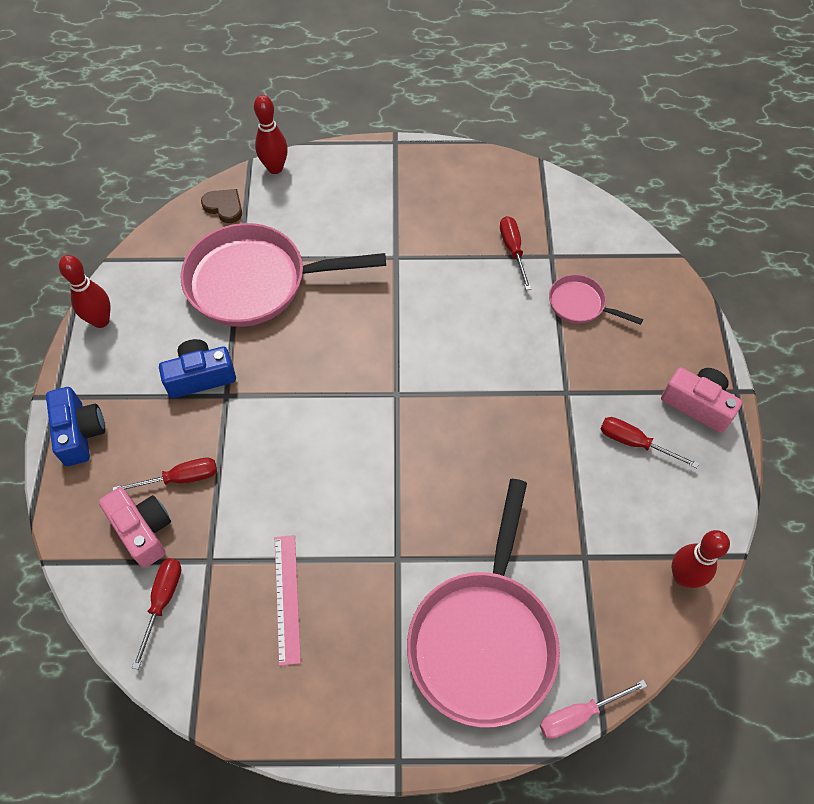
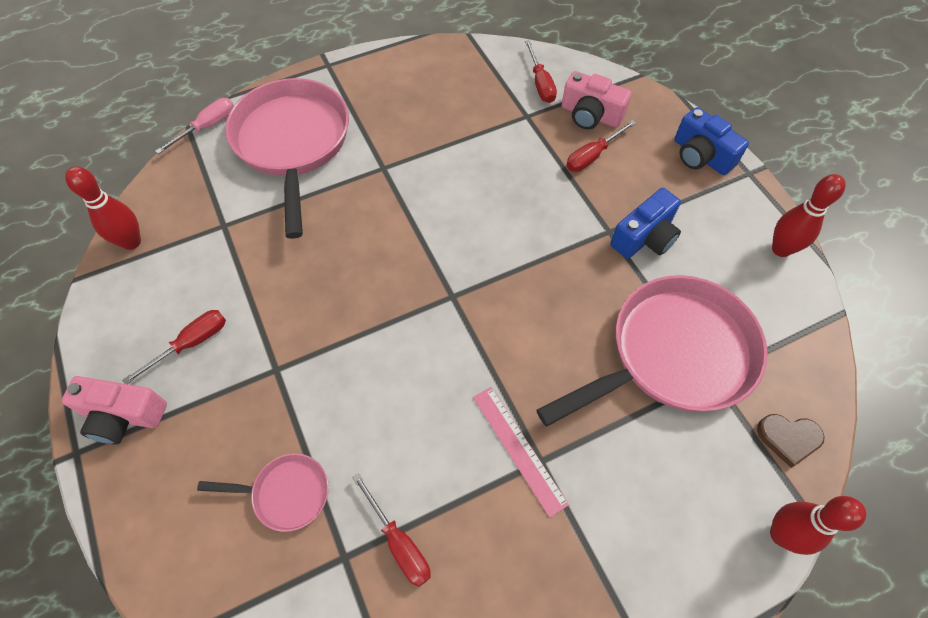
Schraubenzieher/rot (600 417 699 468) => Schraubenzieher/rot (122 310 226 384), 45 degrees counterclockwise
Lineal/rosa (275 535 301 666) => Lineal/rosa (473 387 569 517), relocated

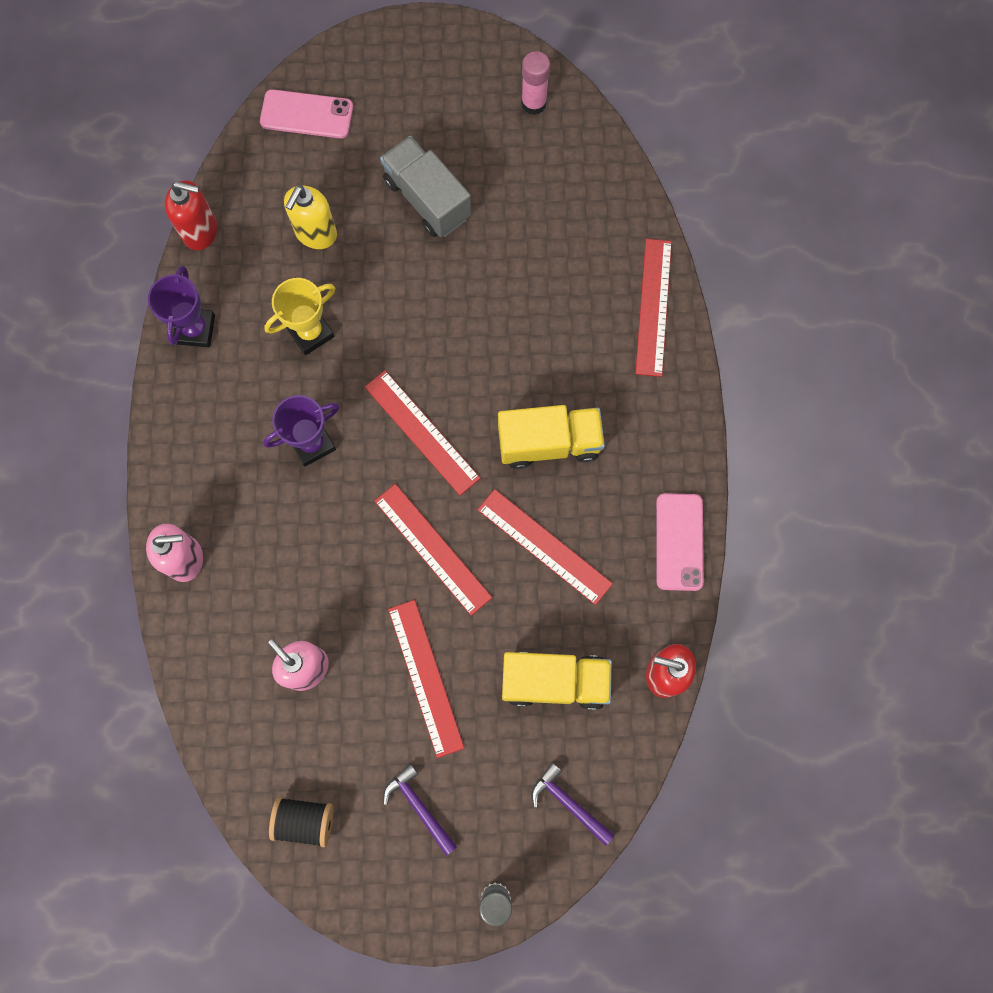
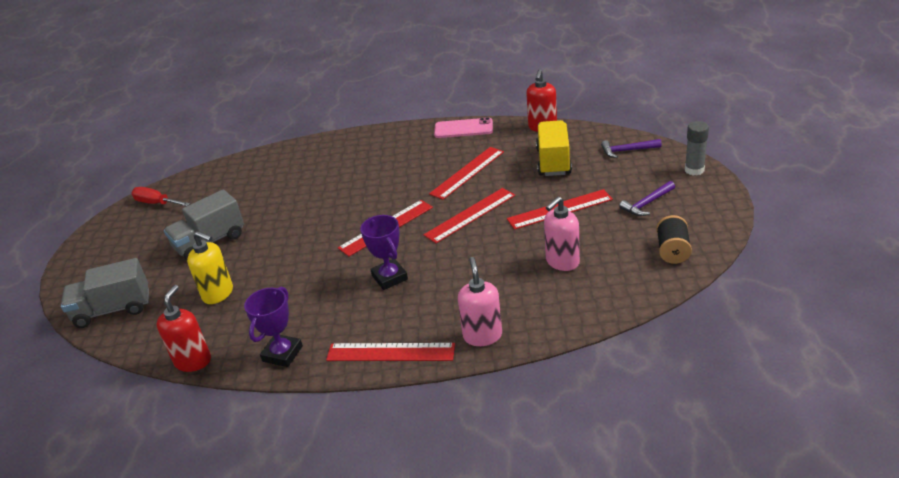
Klebestift/rosa (521 51 550 115) => Schraubenzieher/rot (132 187 190 206)
Handy/rosa (260 89 353 139) => Lastwagen/grau (61 258 149 328)
Lineal/rot (635 239 672 377) => Lineal/rot (326 343 455 361), relocated
Pokal/lila (148 266 215 347) => Pokal/lila (244 287 303 367), 75 degrees counterclockwise
Pokal/gelb (264 278 335 355) => nothing
Lastwagen/gelb (498 405 605 469) => nothing
Hammer/lila (531 762 614 846) => Hammer/lila (601 139 662 158), 45 degrees clockwise

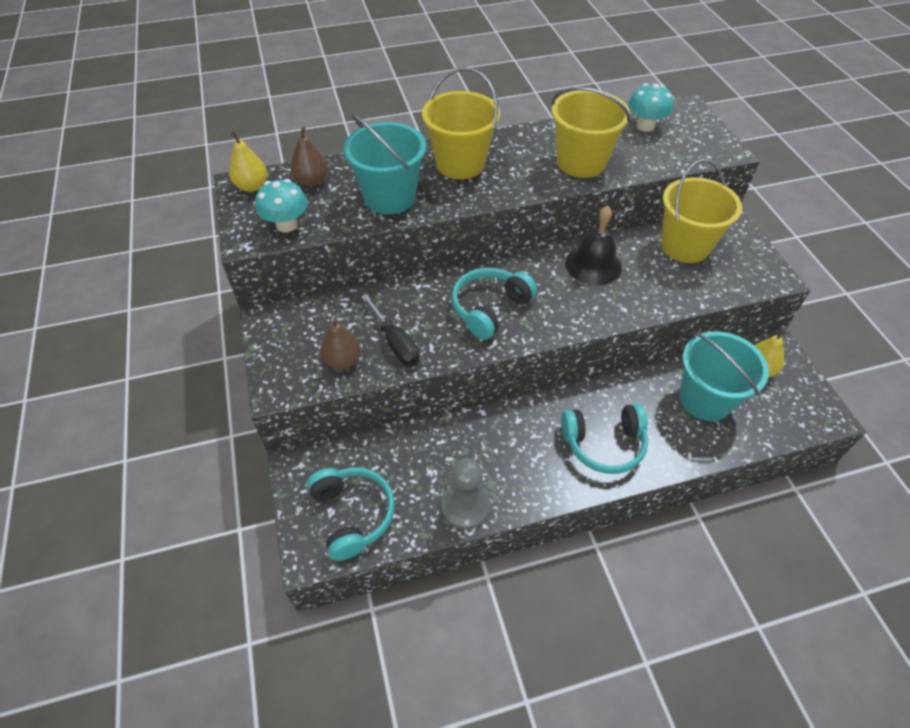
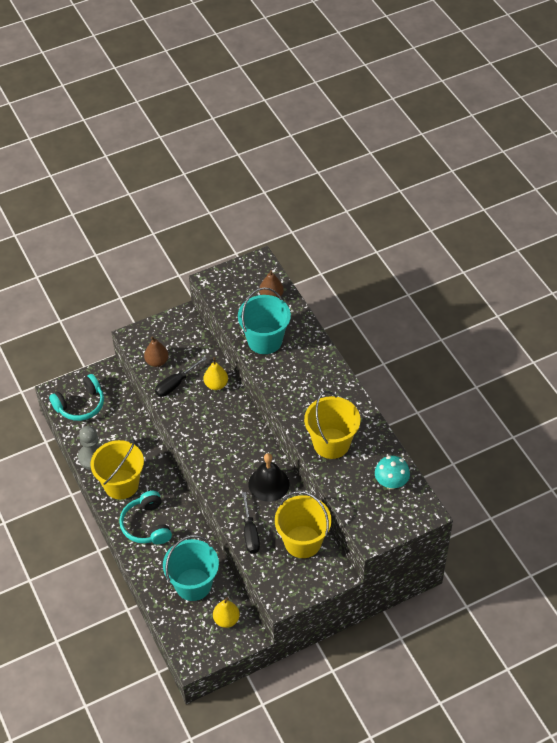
Eimer/gelb (422 67 500 179) => Eimer/gelb (91 440 144 499), relocated
Birne/gelb (229 131 267 192) => Birne/gelb (204 357 228 390), relocated
Pilz/türkis (255 179 308 232) => nothing
Kopfhörer/türkis (452 268 537 340) => nothing
nothing => Schraubenzieher/schwarz (242 492 260 554)

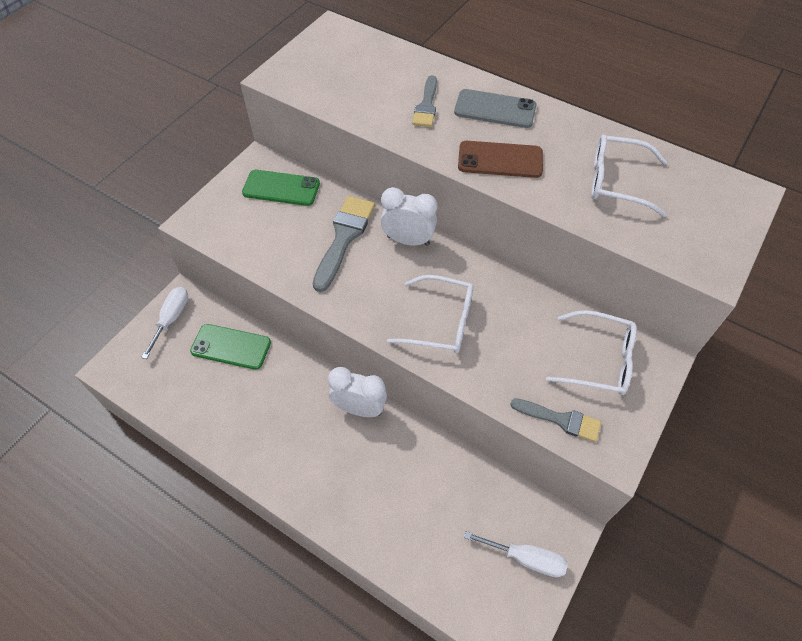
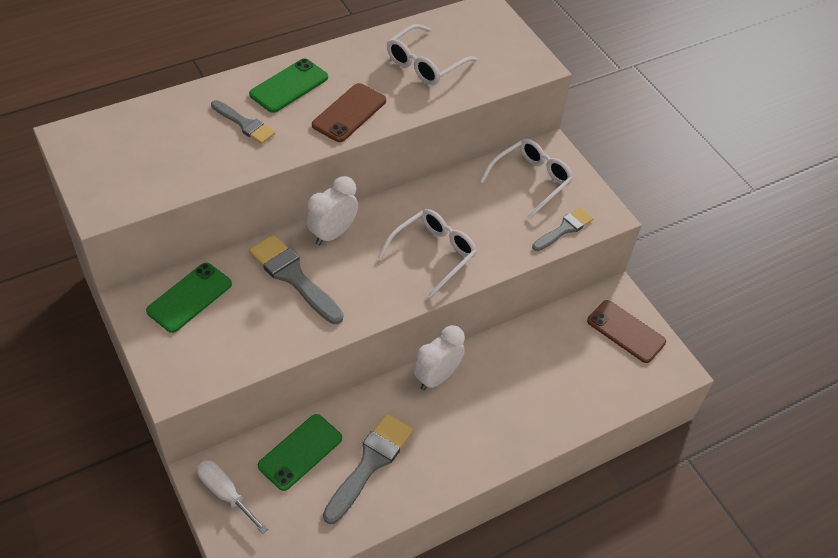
Handy/grau (454 89 537 128) => Handy/grün (249 58 328 113)
Schraubenzieher/weiß (464 531 568 577) => Handy/braun (587 300 666 363)
nothing => Pinsel/grau (323 413 413 524)

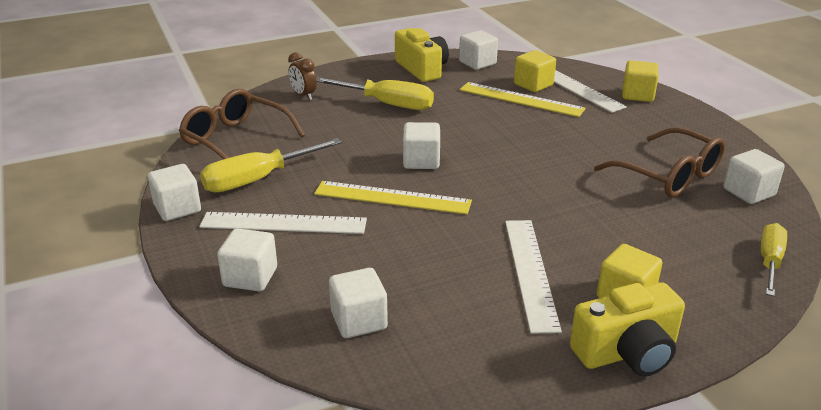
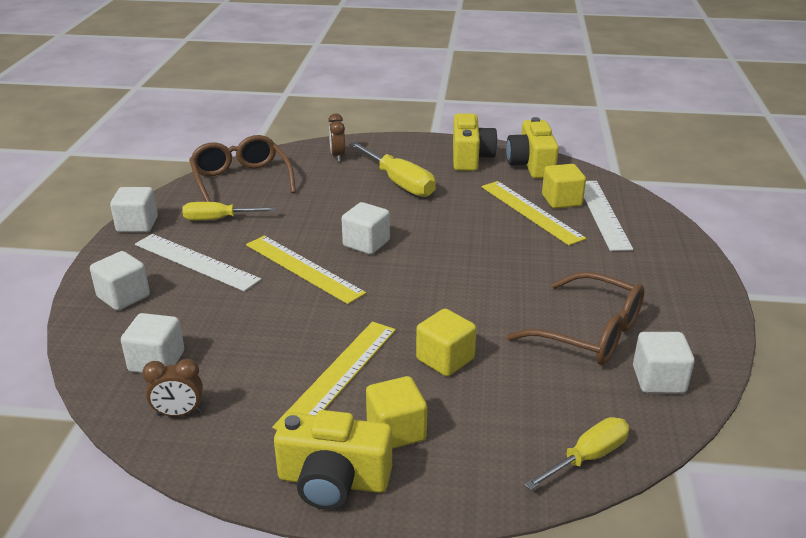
Kubus/weiß (459 30 498 70) => Kamera/gelb (506 117 559 179)
Kubus/gelb (622 60 659 102) => Kubus/gelb (416 309 476 376), relocated
Brille/braun (594 127 725 197) => Brille/braun (507 272 645 365), 45 degrees counterclockwise
Schraubenzieher/gelb (200 138 342 193) => Schraubenzieher/gelb (182 202 277 220), x0.66
Lineal/weiß (505 220 562 334) => Lineal/gelb (272 321 396 430)
nothing => Wecker/braun (142 359 203 416)

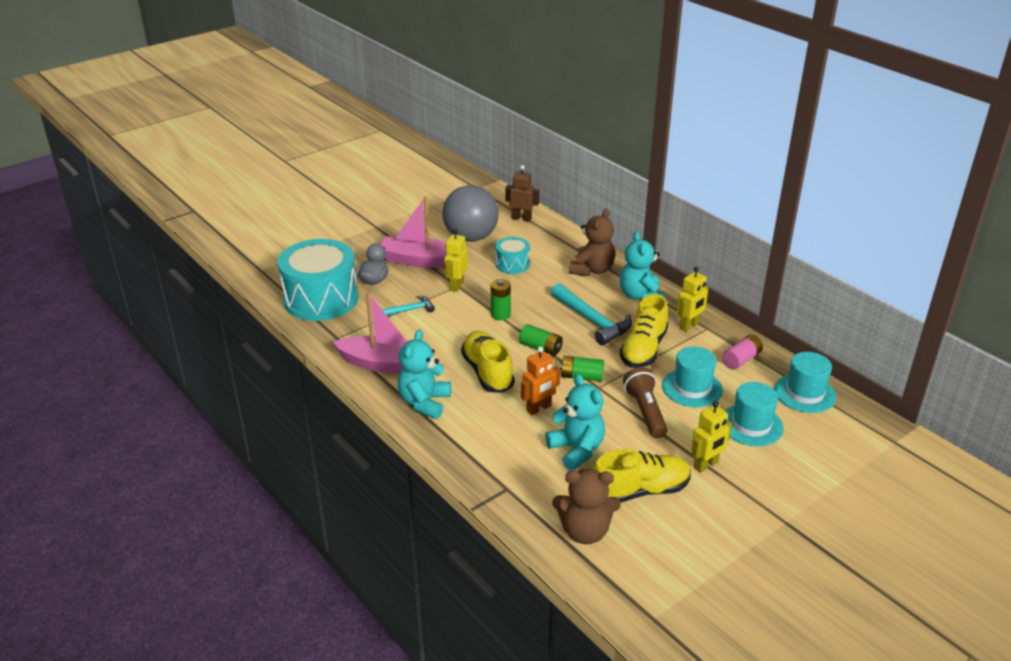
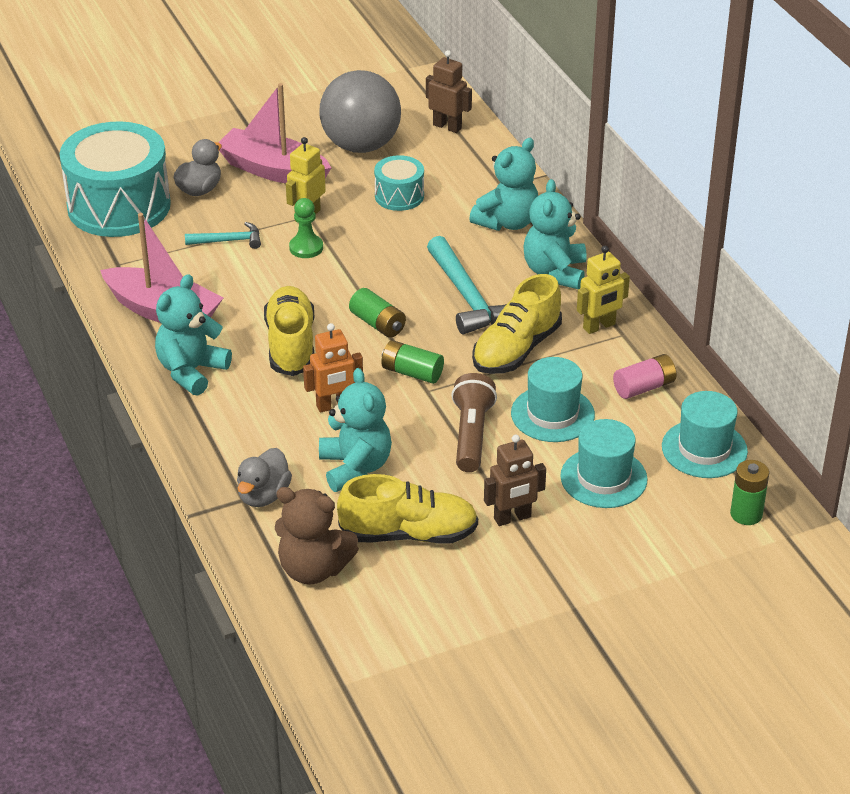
Teddybär/braun (569 209 615 276) => Teddybär/türkis (469 138 538 231)
Batterie/grün (491 279 511 320) => Batterie/grün (730 460 769 525), relocated
Roboter/gelb (691 401 732 473) => Roboter/braun (484 435 546 526)
nothing => Bauer/grün (289 198 323 258)
nothing => Ente/grau (237 448 292 507)

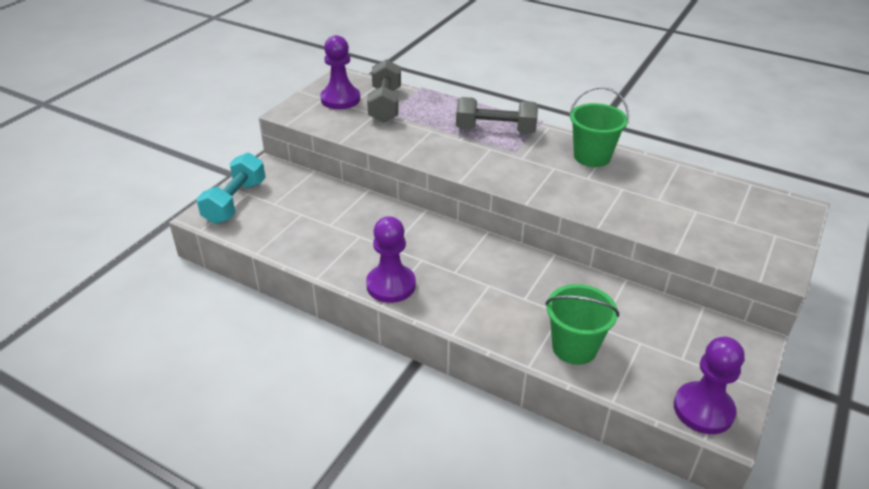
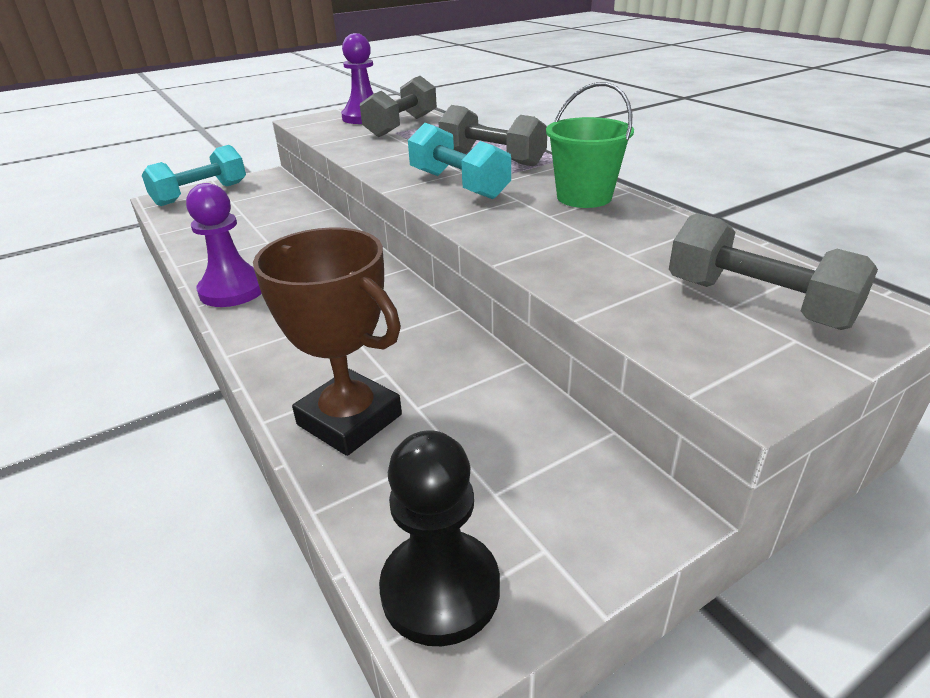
Eimer/grün (545 284 619 365) => Pokal/braun (253 227 402 456)
Bauer/lila (674 337 745 434) => Bauer/schwarz (379 430 500 646)
nothing => Hantel/türkis (408 123 511 199)
nothing => Hantel/grau (669 213 878 330)

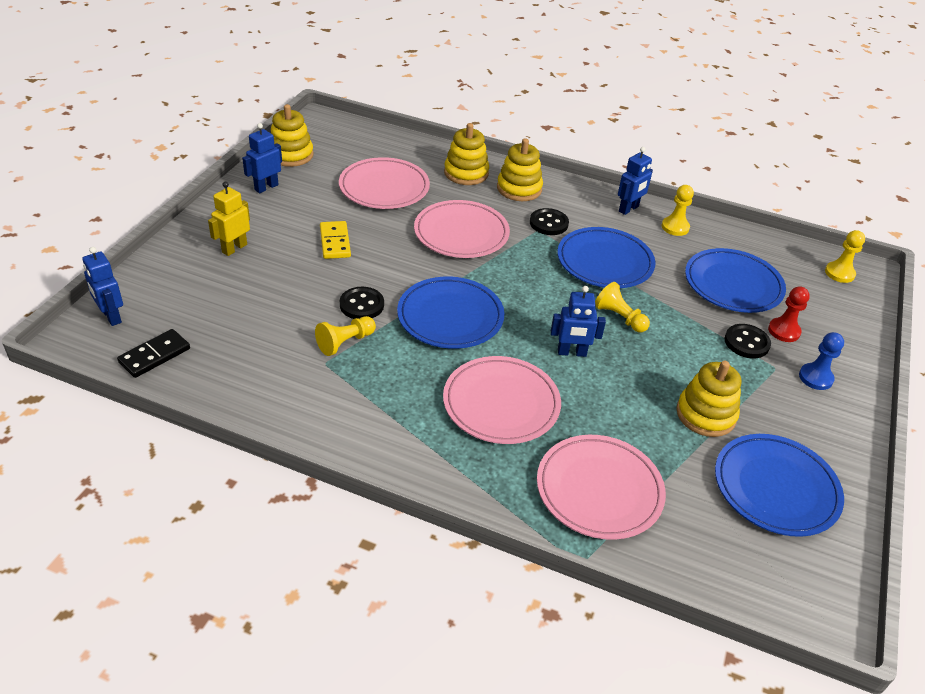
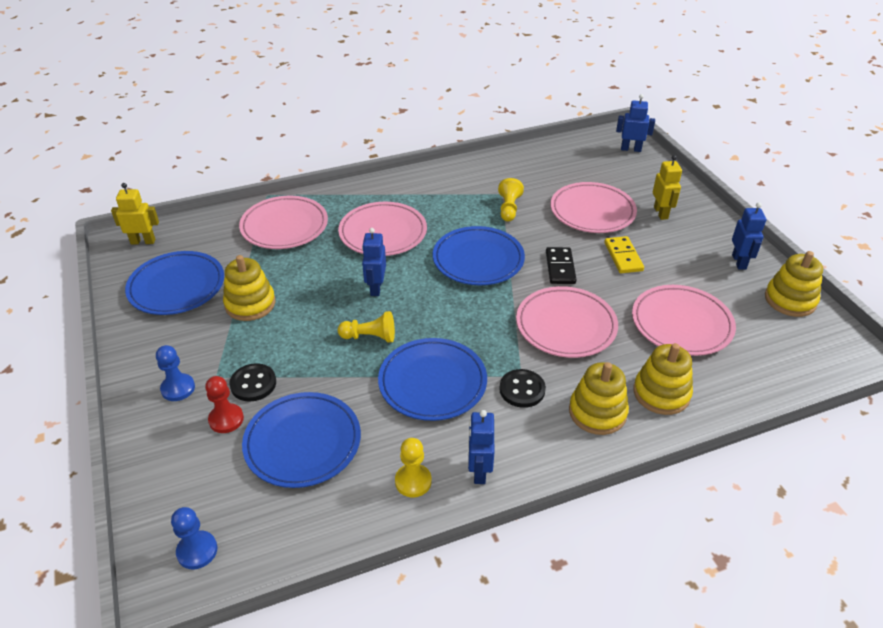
Dominostein/gelb (320 221 351 259) => Dominostein/gelb (604 236 644 273), 45 degrees clockwise
Bauer/gelb (825 230 865 283) => Bauer/blau (171 507 217 569)
Roboter/blau (551 286 606 357) => Roboter/blau (362 228 386 296), 45 degrees counterclockwise
Knopf/schwarz (340 287 384 319) => nothing
Dominostein/schwarz (117 329 190 378) => Dominostein/schwarz (546 247 577 284), relocated
nothing => Teller/rosa (551 182 637 233)
nothing => Roboter/gelb (111 183 159 244)

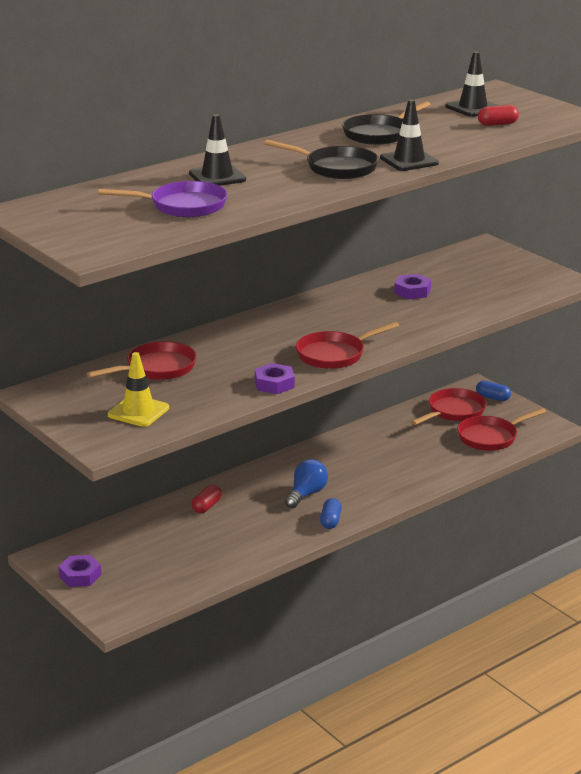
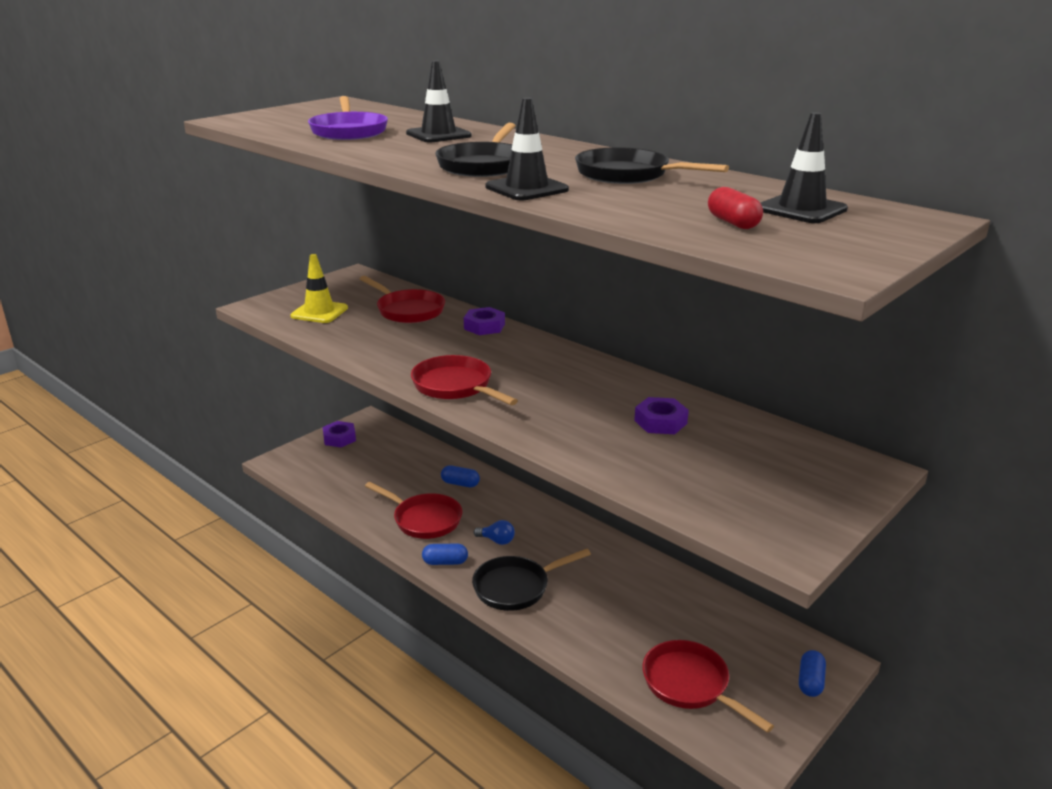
Sechskantmutter/lila (255 363 295 394) => Sechskantmutter/lila (464 307 505 335), relocated
Pfanne/rot (411 388 487 425) => Pfanne/rot (365 482 462 539), relocated
Glühbirne/blau (285 459 328 508) => Glühbirne/blau (473 520 515 545), x0.65
Kapsel/rot (192 485 222 513) => Kapsel/blau (441 465 480 487)
nothing => Pfanne/schwarz (472 549 591 611)

